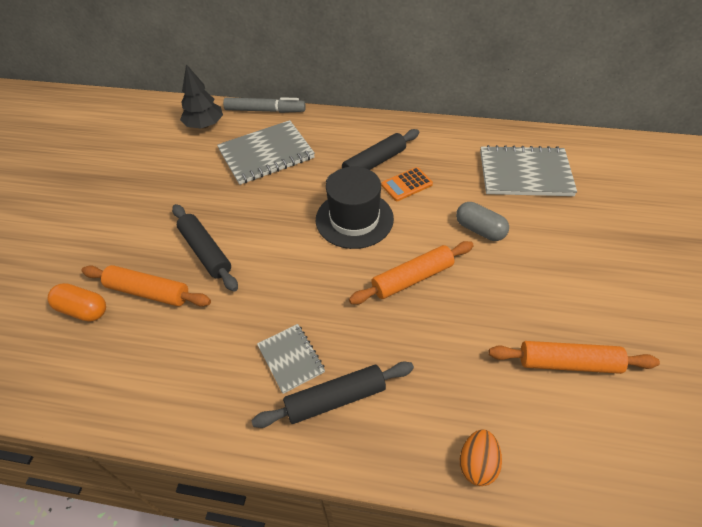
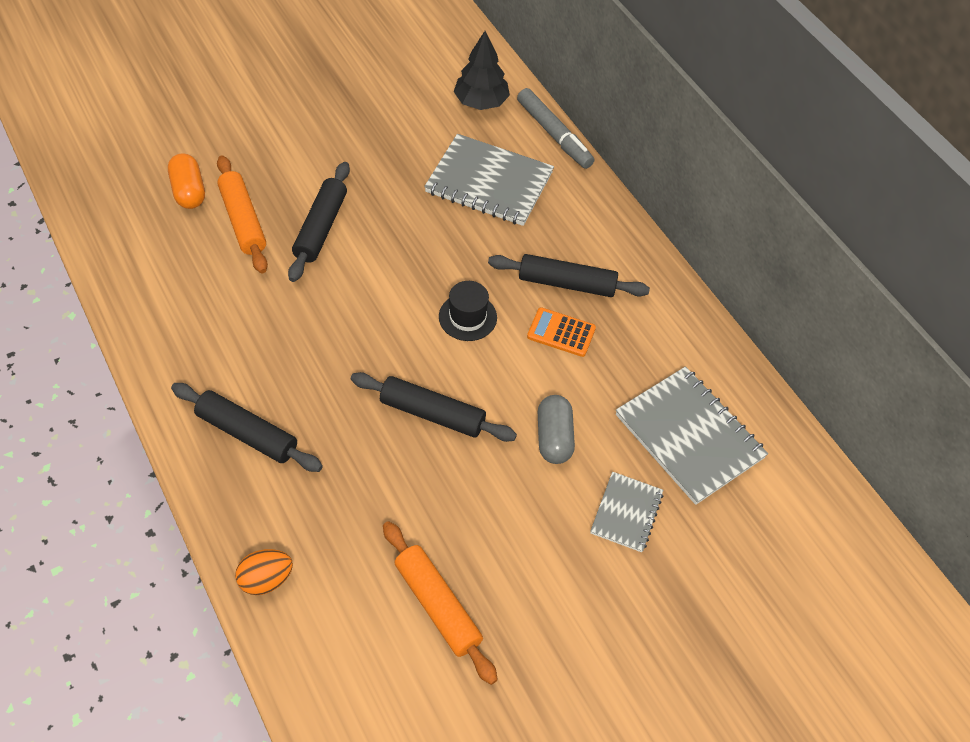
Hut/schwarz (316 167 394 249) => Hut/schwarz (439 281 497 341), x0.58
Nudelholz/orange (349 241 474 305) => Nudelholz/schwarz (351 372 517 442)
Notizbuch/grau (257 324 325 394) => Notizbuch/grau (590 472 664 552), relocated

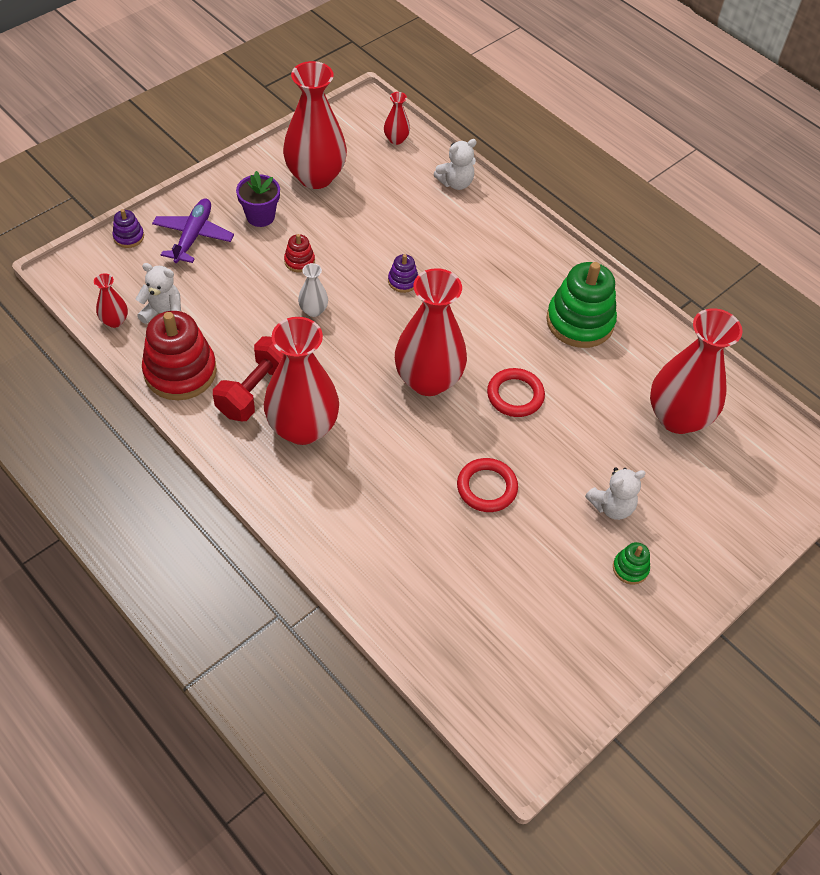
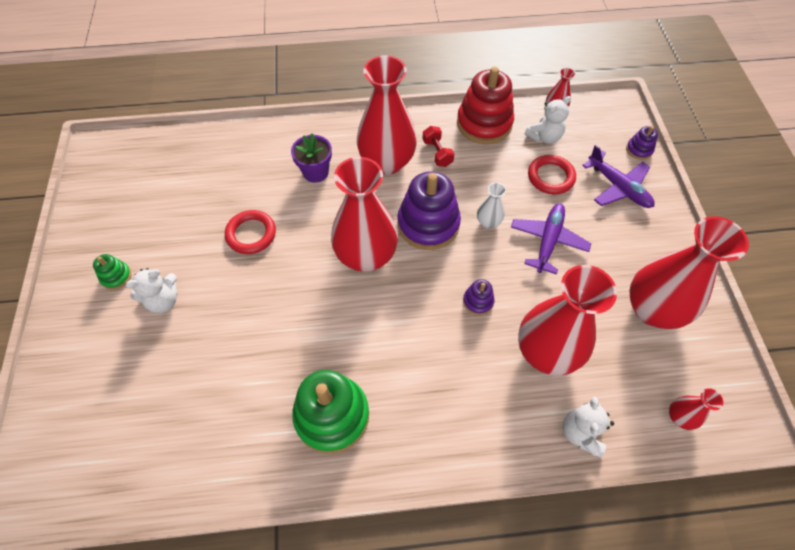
Blumentopf/lila (236 171 280 227) => Blumentopf/lila (291 133 332 183), relocated
Stapelspielzeug/rot (284 234 315 273) => Flugzeug/lila (511 203 591 275)
Vase/rot (650 308 742 434) => Vase/rot (518 265 617 376), relocated
Hantel/rot (213 336 284 421) => Hantel/rot (422 126 455 167), x0.58
Ring/rot (487 368 545 417) => Ring/rot (528 155 576 194), relocated
Teddybär/weiß (585 468 646 520) => Teddybär/weiß (126 268 177 313), 135 degrees counterclockwise
nothing => Stapelspielzeug/lila (397 171 461 250)

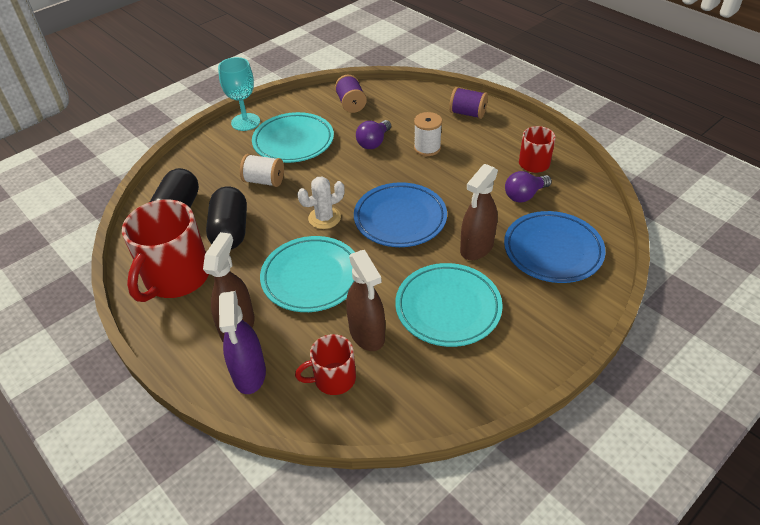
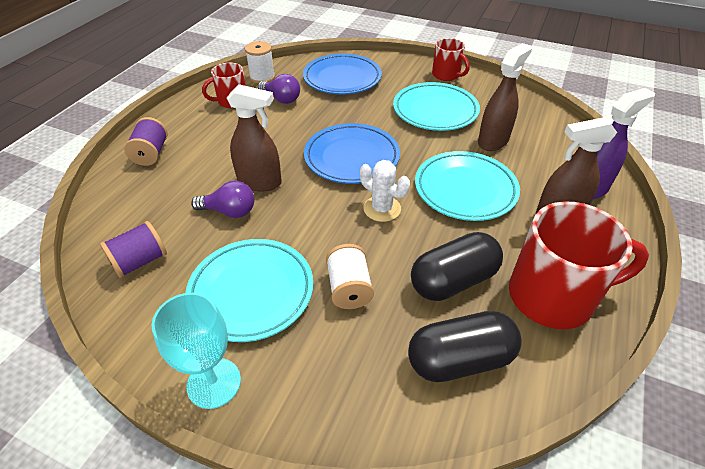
Garnrolle/weiß (414 112 442 156) => Garnrolle/weiß (245 41 275 84), relocated
Sprühflasche/braun (460 164 498 260) => Sprühflasche/braun (227 84 282 191), relocated
Tasse/rot (295 334 356 395) => Tasse/rot (432 38 469 81), relocated

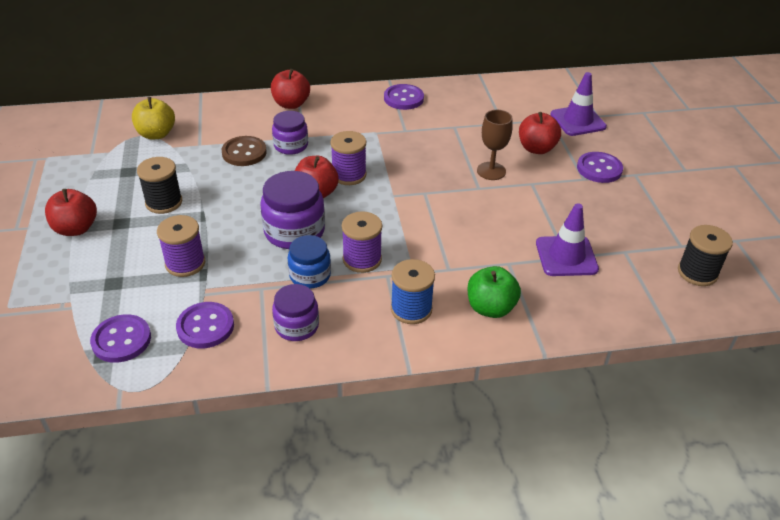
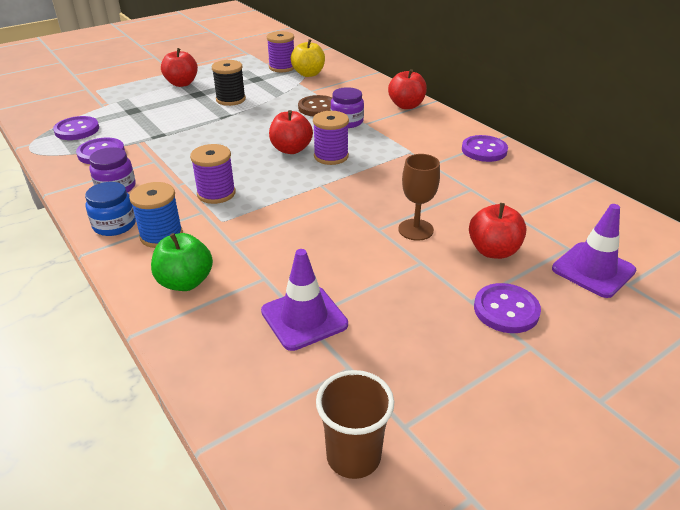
Einmachglas/lila (260 171 325 249) => nothing
Garnrolle/lila (157 215 205 277) => Garnrolle/lila (267 31 294 72), relocated
Garnrolle/schwarz (678 225 733 286) => Becher/braun (316 370 394 479)
Einmachglas/blau (288 235 331 289) => Einmachglas/blau (85 182 136 236), relocated

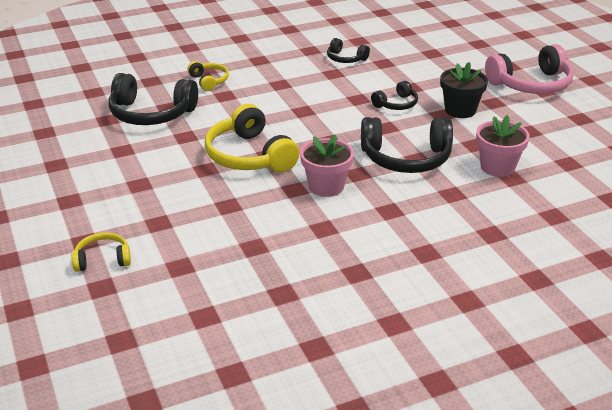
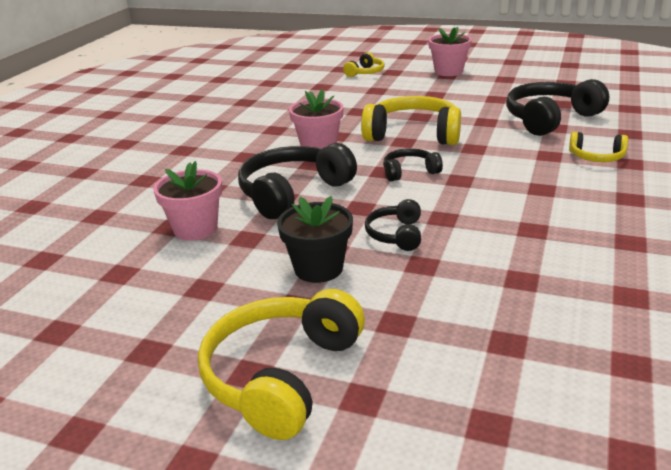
Kopfhörer/schwarz (327 38 370 63) => Kopfhörer/schwarz (383 148 443 181), relocated
Kopfhörer/rosa (485 44 574 94) => Kopfhörer/gelb (198 289 365 440)
nothing => Blumentopf/rosa (428 27 472 76)

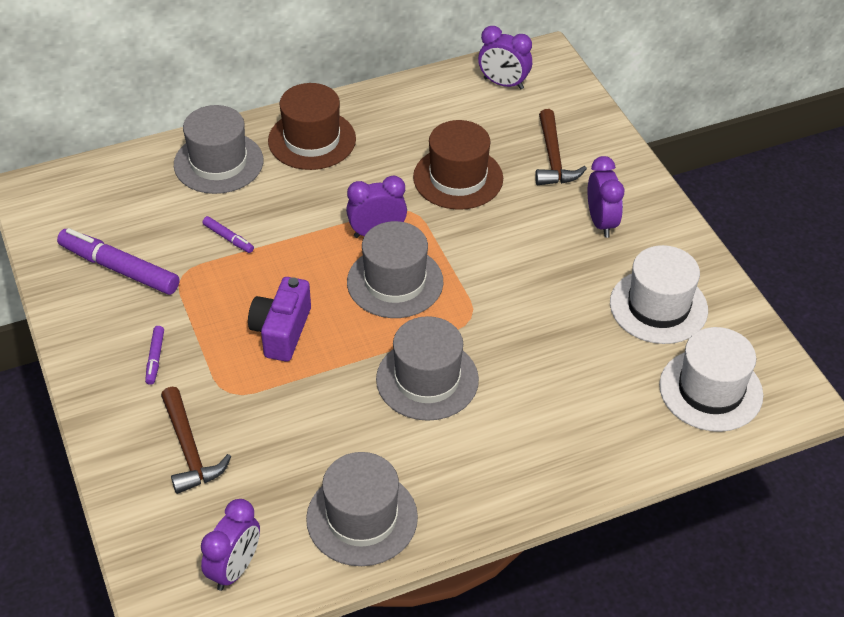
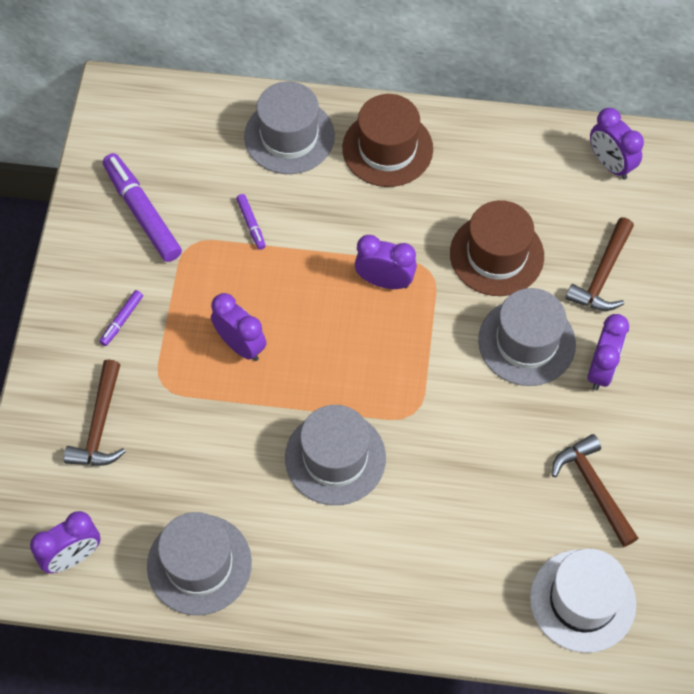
Hut/grau (347 221 443 318) => Hut/grau (478 288 576 386), relocated
Hut/weiß (610 245 708 344) => Hammer/braun (552 434 638 547)
Kamera/lila (248 277 311 362) => Wecker/lila (211 293 267 361)

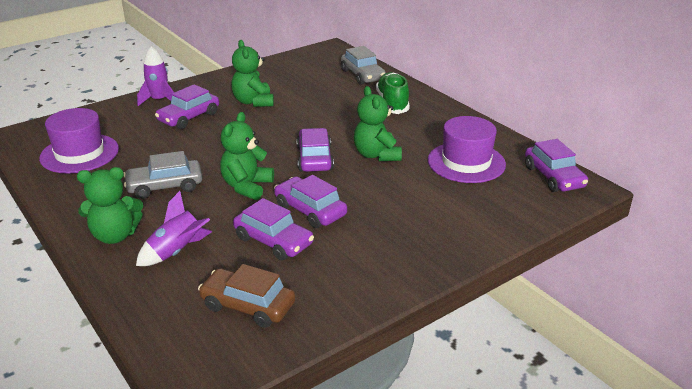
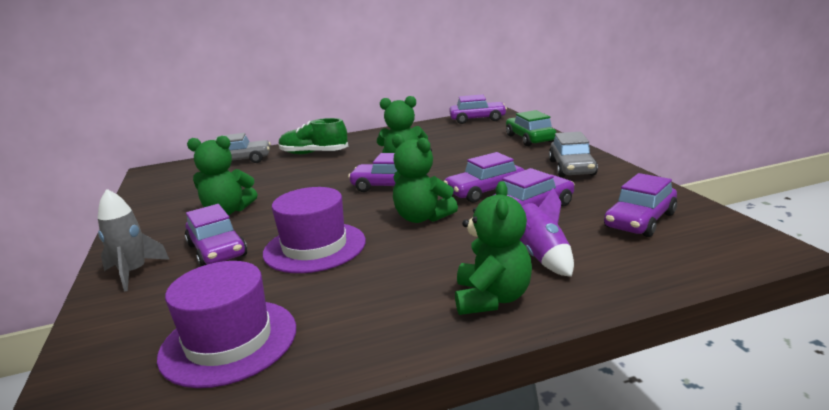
Rakete/lila (137 46 174 106) => Rakete/grau (98 189 170 292)
Hut/lila (428 116 506 183) => Hut/lila (263 187 366 273), relocated
Auto/grau (124 151 202 199) => Auto/grau (549 132 598 177), relocated
Auto/braun (198 264 295 328) => Auto/lila (604 173 677 237)
nothing => Auto/grün (506 110 556 146)

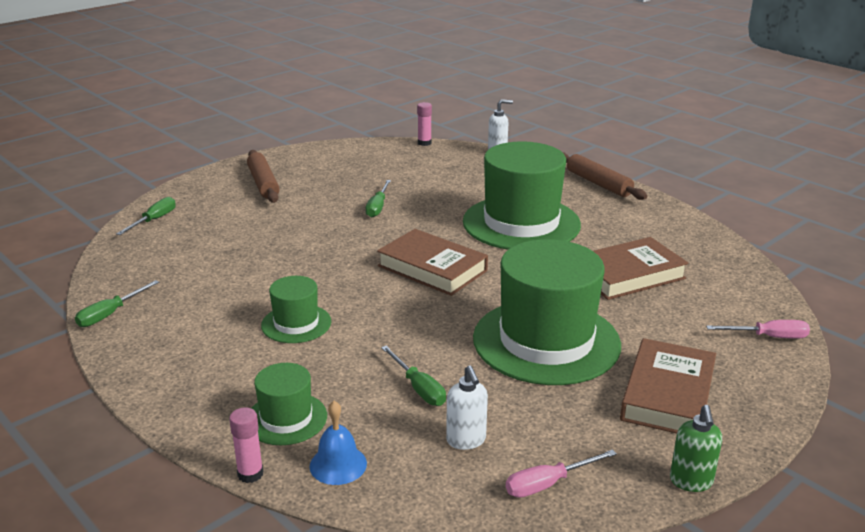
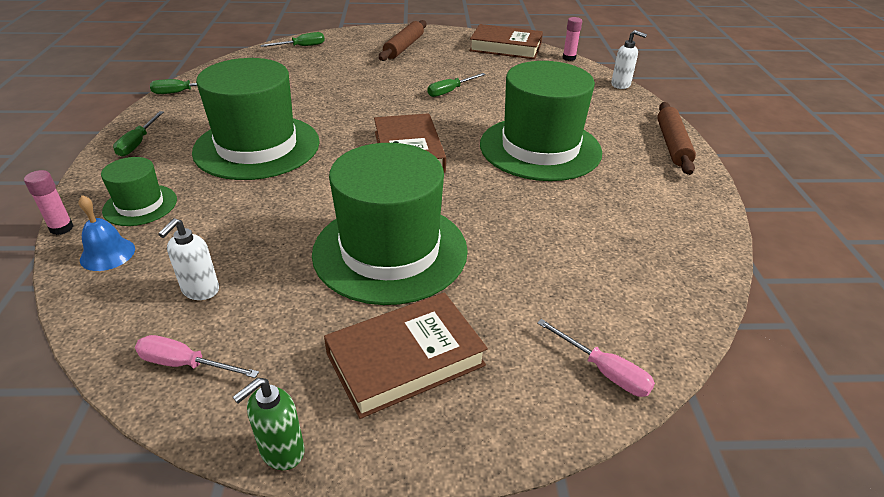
Buch/braun (594 237 689 300) => Buch/braun (469 24 543 59), relocated
Hut/grün (261 276 331 343) => Hut/grün (192 58 320 180), x2.05
Schraubenzieher/grün (381 345 446 406) => Schraubenzieher/grün (113 111 164 157), relocated

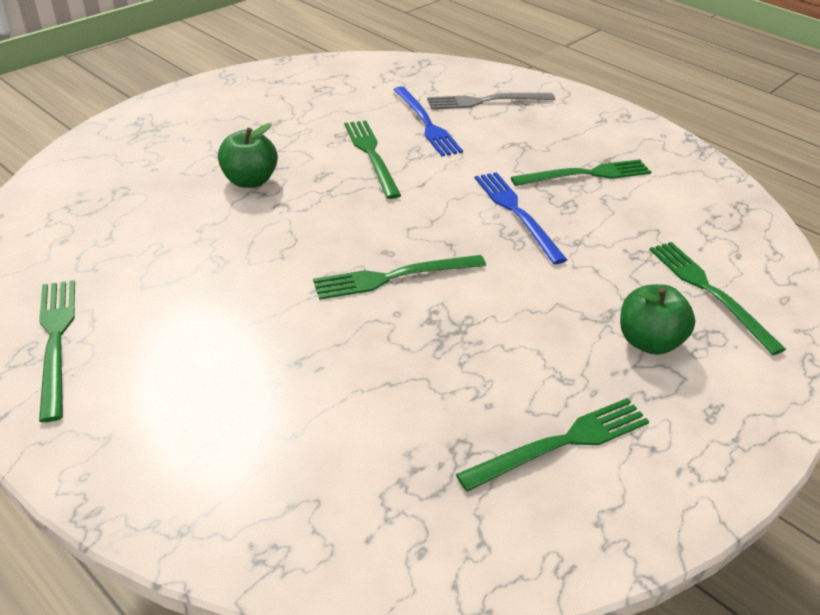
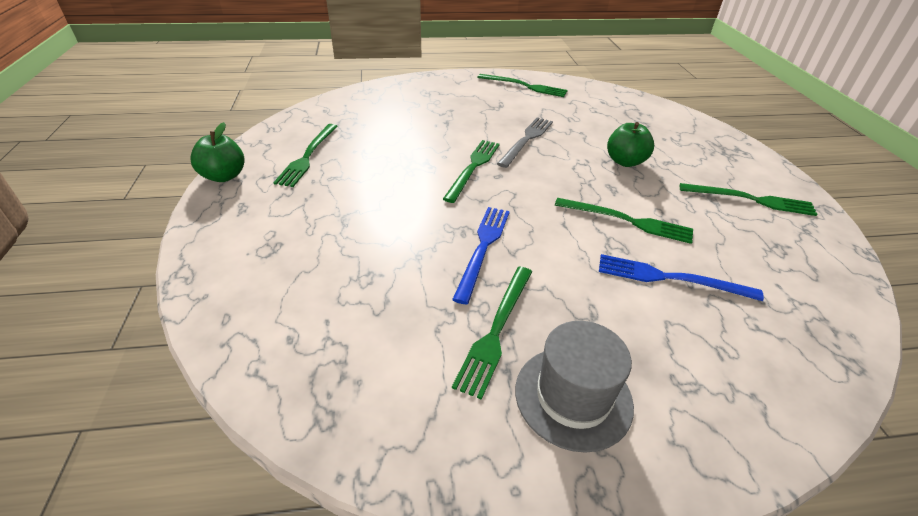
Gabel/grau (427 93 555 109) => Gabel/grau (497 117 553 168), relocated
Gabel/blau (475 172 567 264) => Gabel/blau (452 207 510 304), 90 degrees counterclockwise
Gabel/grün (650 242 786 355) => Gabel/grün (680 183 817 216), relocated
Apfel/grün (620 284 695 355) => Apfel/grün (190 122 245 182), relocated
nothing => Hut/grau (515 321 634 453)

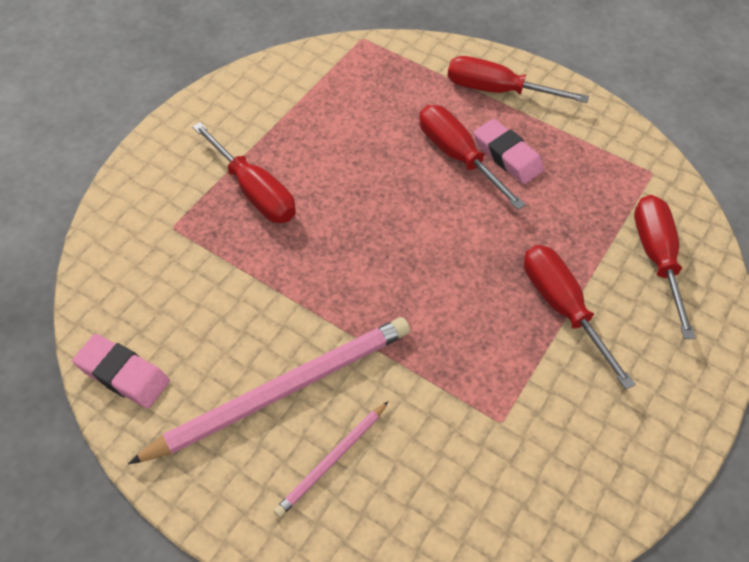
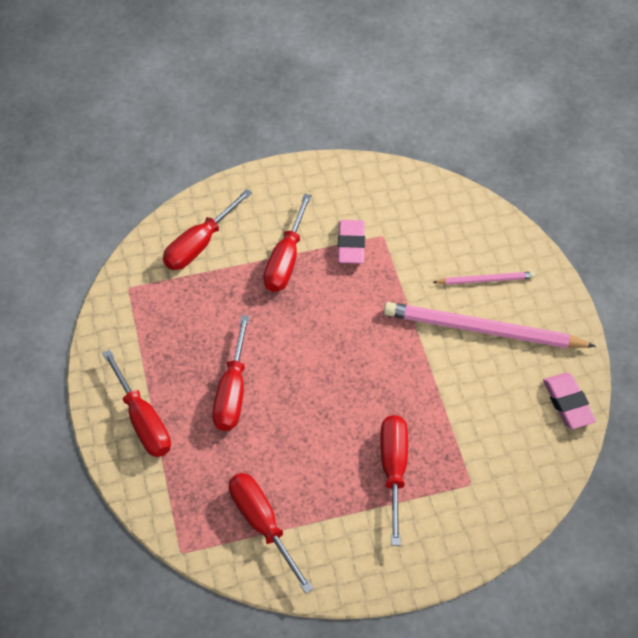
Radiergummi/rosa (474 119 544 184) => Radiergummi/rosa (338 220 365 264), relocated
nothing => Schraubenzieher/rot (229 473 313 594)

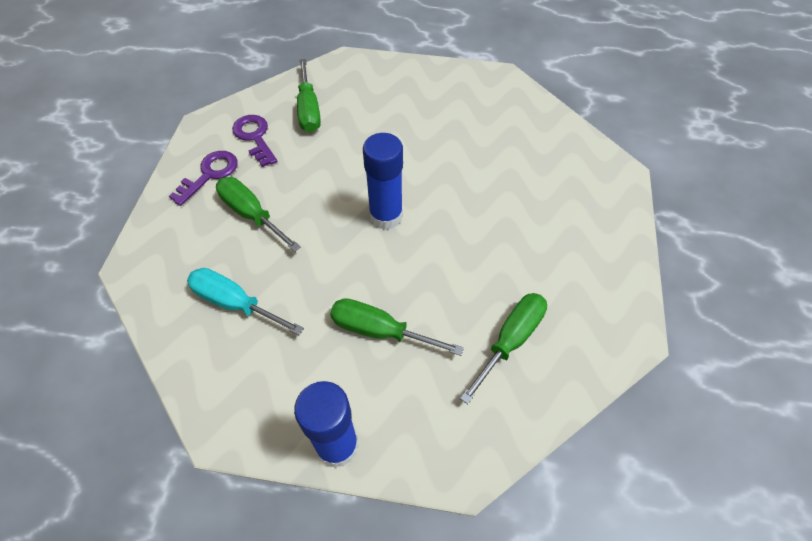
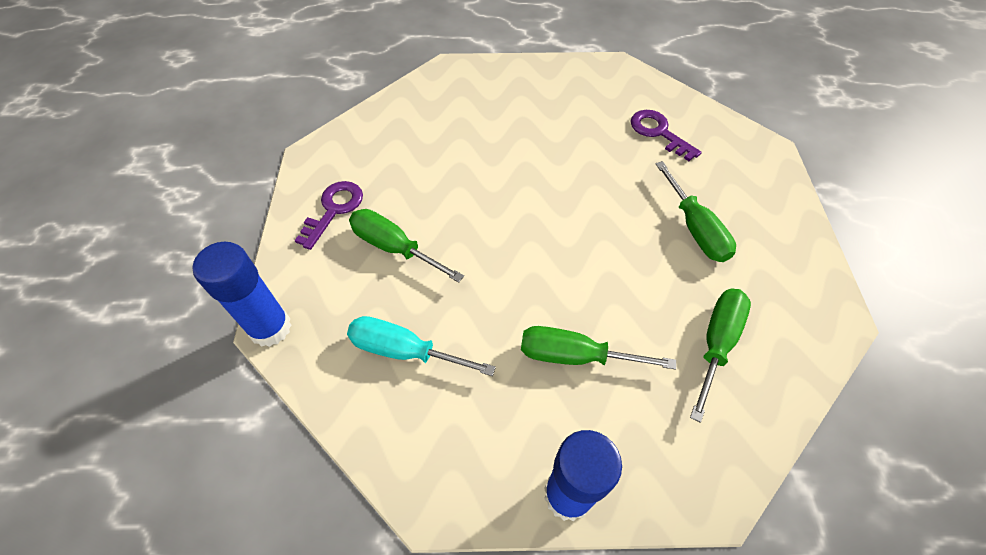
Schraubenzieher/grün (297 59 321 133) => Schraubenzieher/grün (655 161 736 262), relocated
Schlüssel/lila (232 115 278 167) => Schlüssel/lila (630 110 702 161), relocated
Klebestift/blau (363 133 403 230) => Klebestift/blau (192 242 292 347), relocated

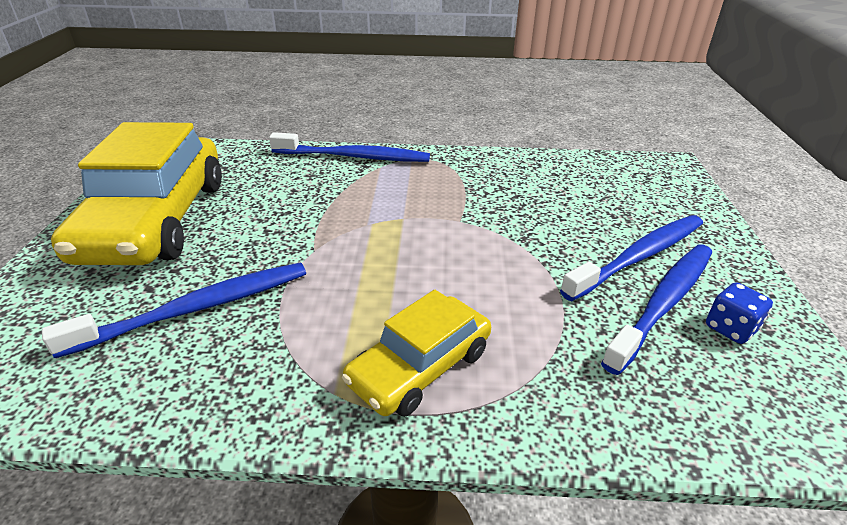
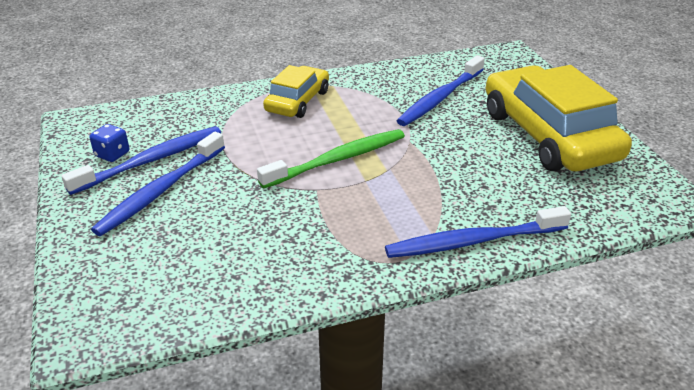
Zahnbürste/blau (601 244 712 375) => Zahnbürste/blau (61 126 221 195), 150 degrees counterclockwise
nothing => Zahnbürste/grün (257 129 405 188)

